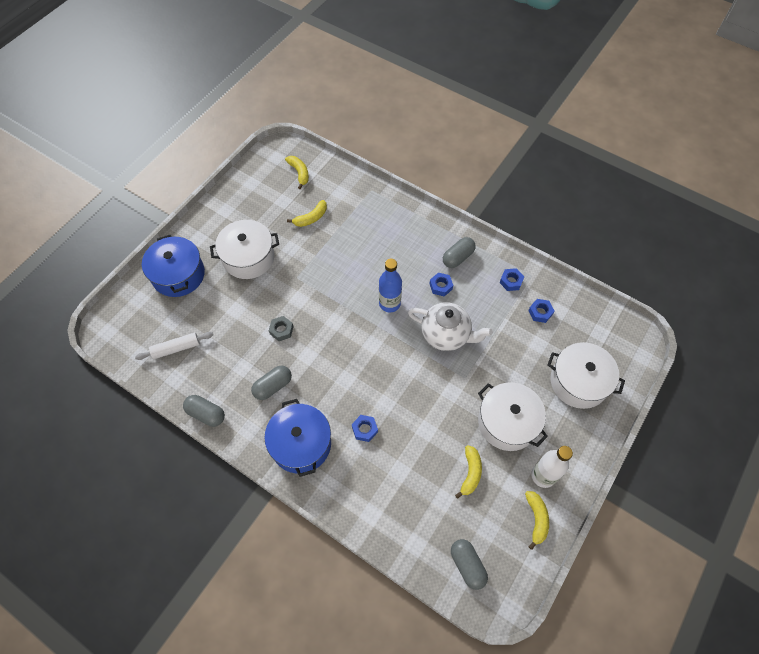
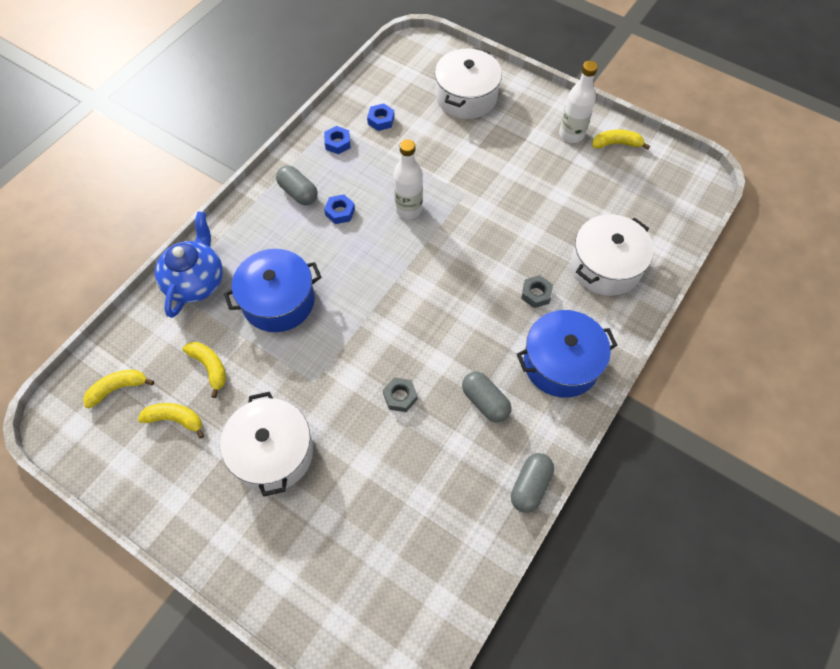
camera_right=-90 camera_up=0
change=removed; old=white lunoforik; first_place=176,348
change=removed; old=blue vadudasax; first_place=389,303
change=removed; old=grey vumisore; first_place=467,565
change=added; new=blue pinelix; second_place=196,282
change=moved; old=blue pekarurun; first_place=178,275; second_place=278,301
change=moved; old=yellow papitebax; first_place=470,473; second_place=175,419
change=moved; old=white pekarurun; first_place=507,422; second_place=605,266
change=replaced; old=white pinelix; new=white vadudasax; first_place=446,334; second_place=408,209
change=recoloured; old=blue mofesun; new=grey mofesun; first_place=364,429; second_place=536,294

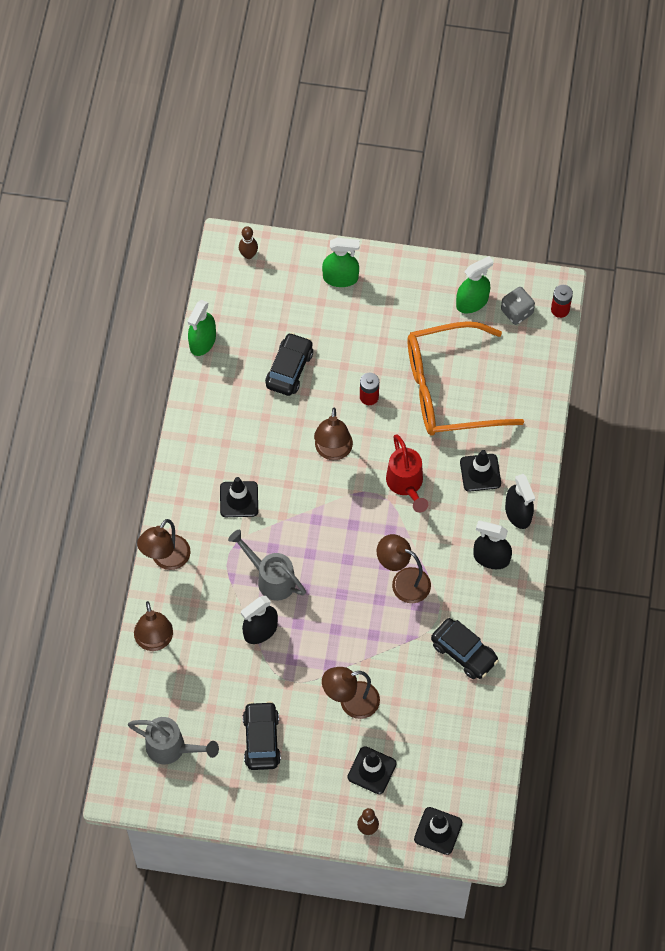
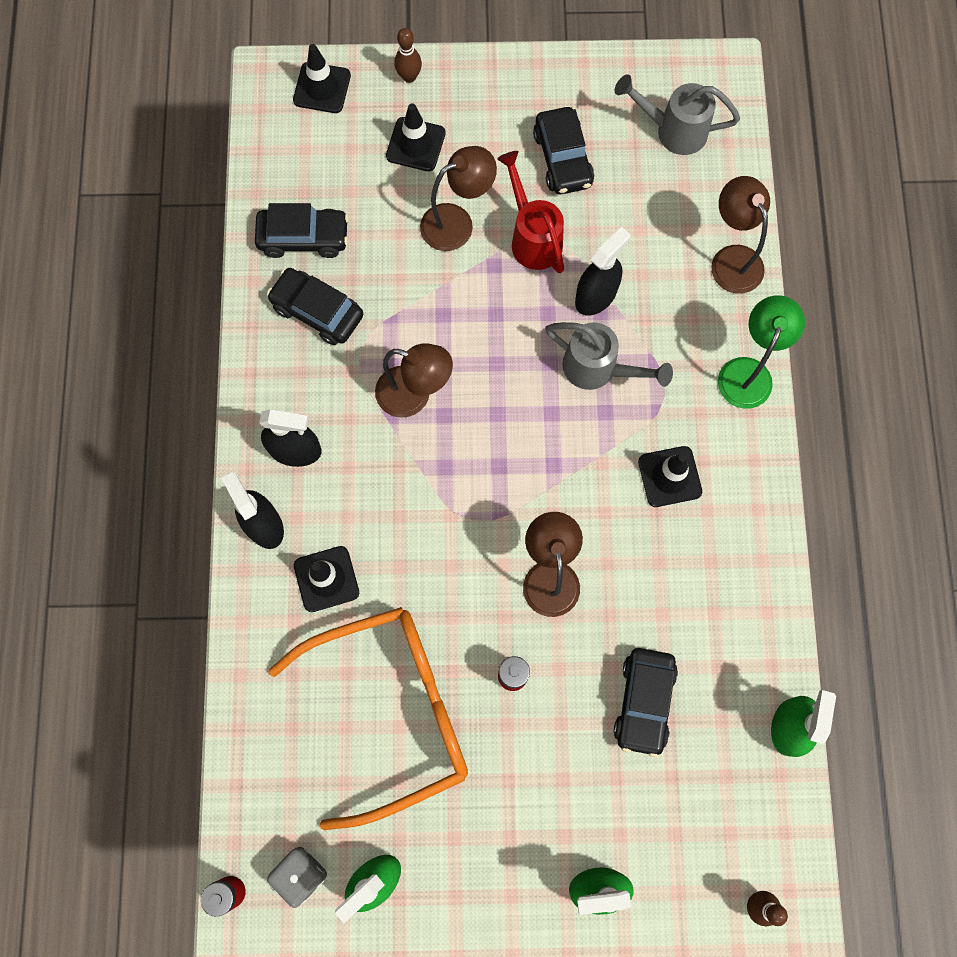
camera_right=170 camera_up=10
change=added; new=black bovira; second_place=304,238
change=moved; old=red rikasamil; first_place=406,485; second_place=532,237
change=recoloured; old=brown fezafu; new=green fezafu; first_place=166,559; second_place=748,372

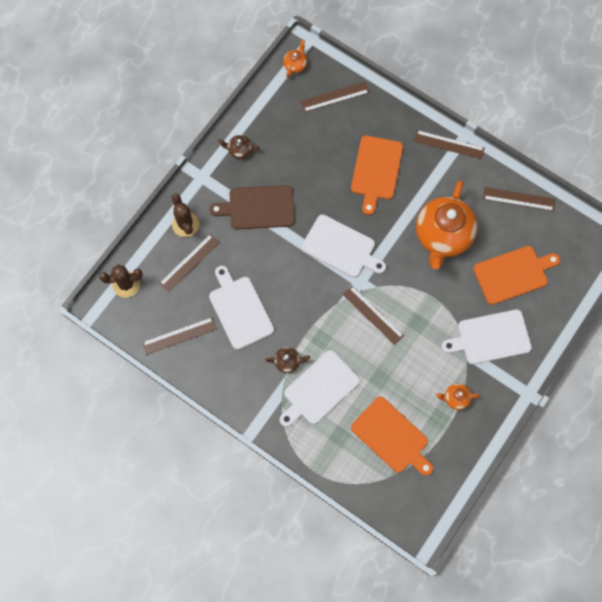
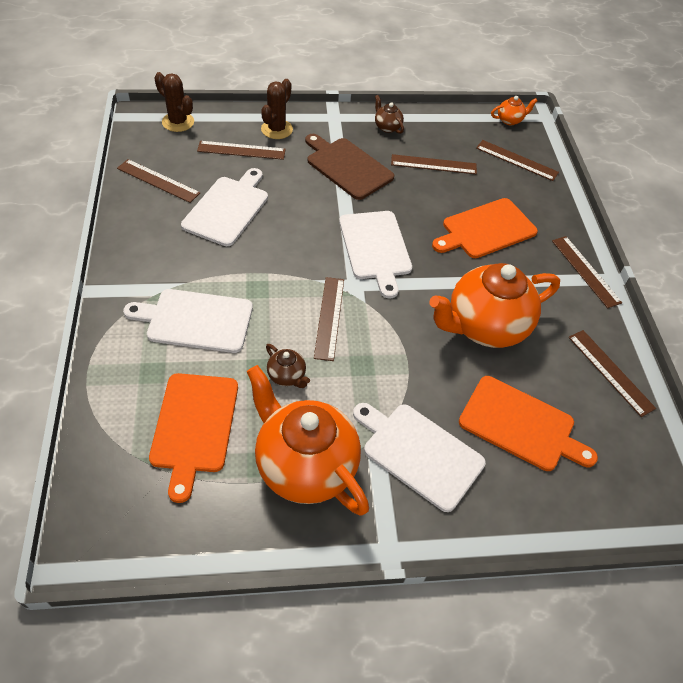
camera_right=45 camera_up=-20
change=added; new=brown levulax; second_place=433,164
change=moved; old=brown pinelix; first_place=288,362; second_place=287,376
change=resized; old=orange pinelix; first_place=455,398; second_place=304,465; factor=2.4

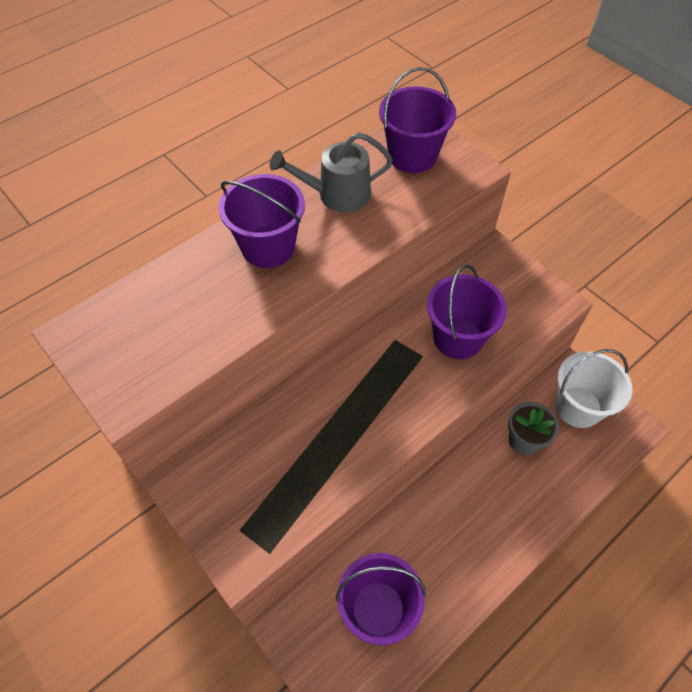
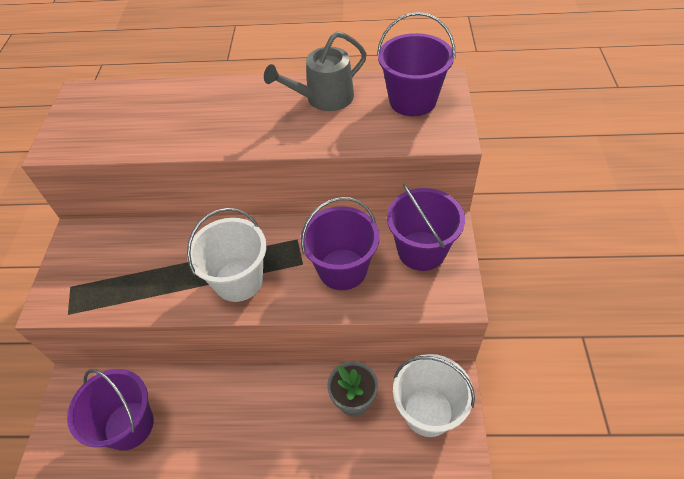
camera_right=45 camera_up=-5
change=added; new=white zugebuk; second_place=238,280
change=moved; old=purple zugebuk; first_place=268,247; second_place=421,251
change=turned; old=grey rikasamil; first_place=337,194; second_place=324,98; degrees=-60

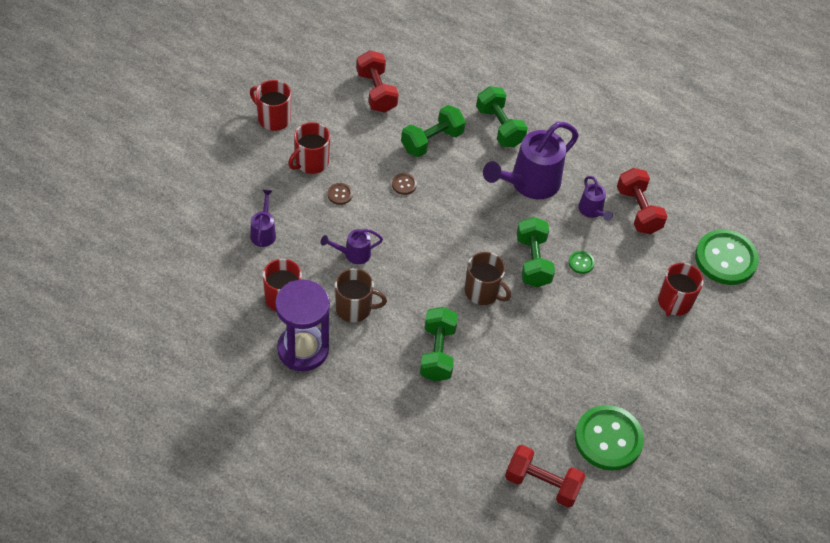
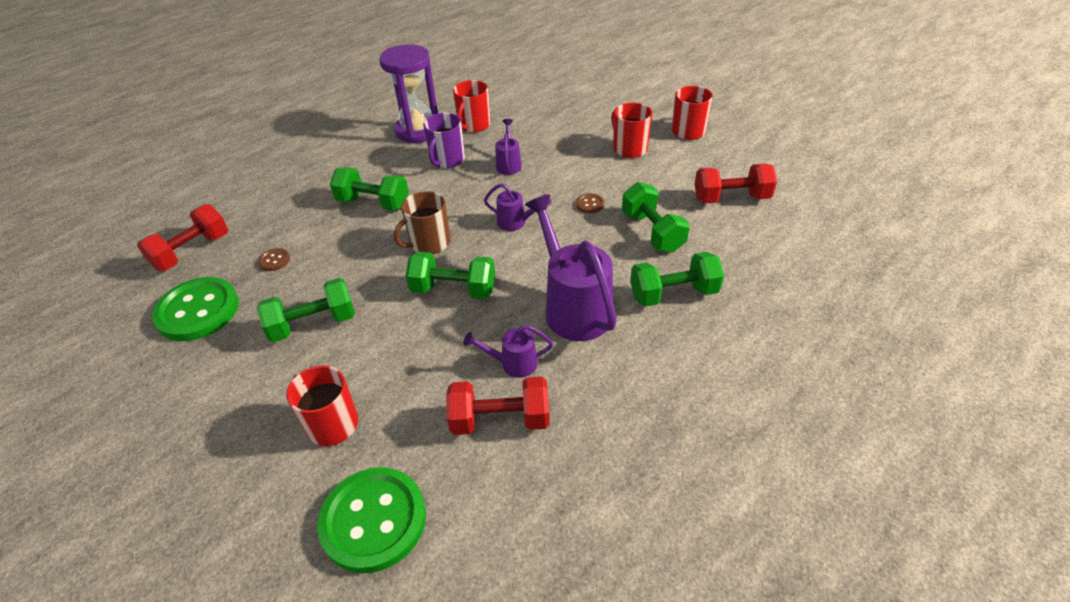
camera_right=110 camera_up=-10
change=removed; old=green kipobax; first_place=581,263
change=added; new=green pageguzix; second_place=313,324
change=moved; old=purple rikasamil; first_place=263,232; second_place=516,222
change=moved; old=brown kipobax; first_place=340,194; second_place=274,260
change=recoloured; old=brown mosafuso; new=purple mosafuso; first_place=354,308; second_place=447,160

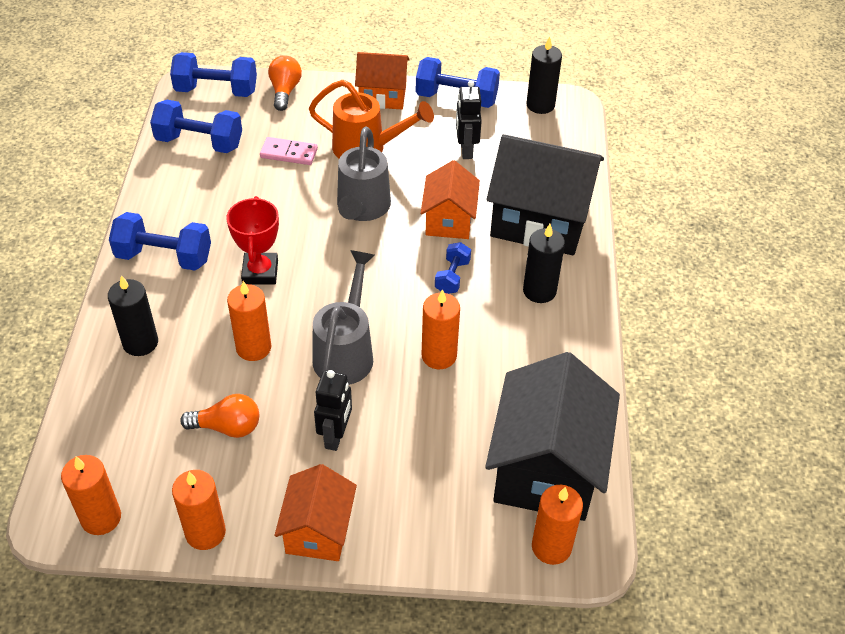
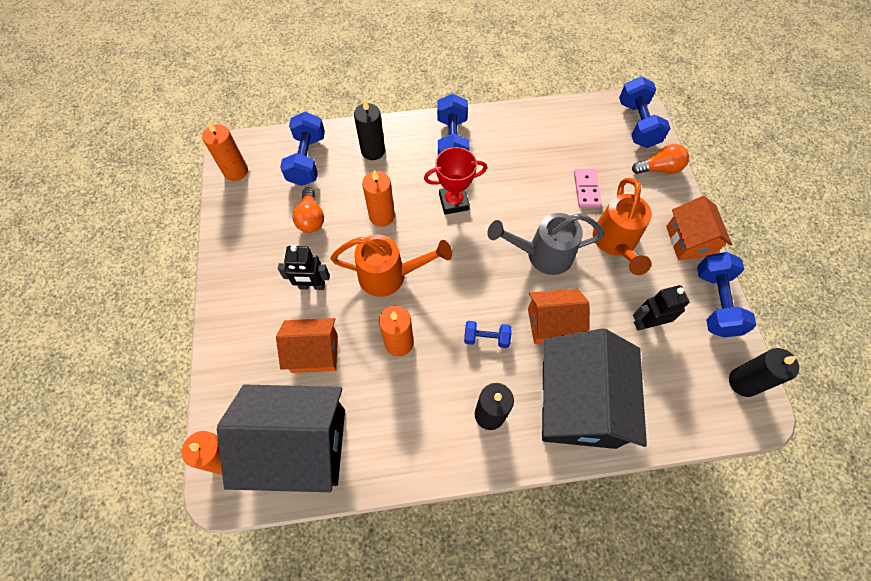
camera_right=80 camera_up=15
change=removed; old=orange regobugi; first_place=205,532
change=moved; old=blue pageguzix; first_place=199,142; second_place=307,160
change=moved; old=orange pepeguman; first_place=318,530; second_place=314,352
change=recoloured; old=grey rikasamil; new=orange rikasamil; first_place=346,352; second_place=390,275

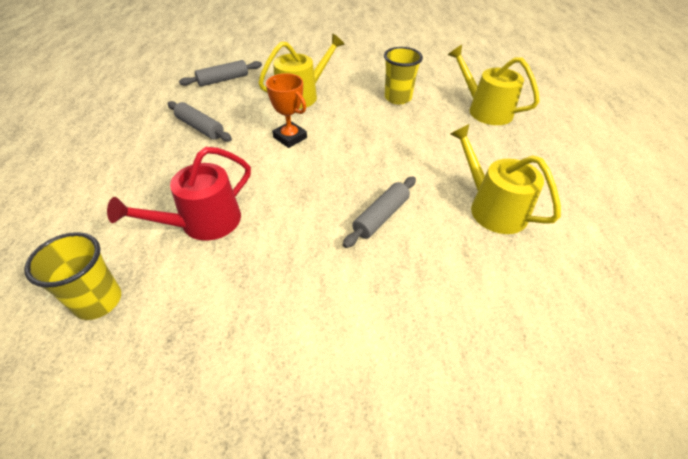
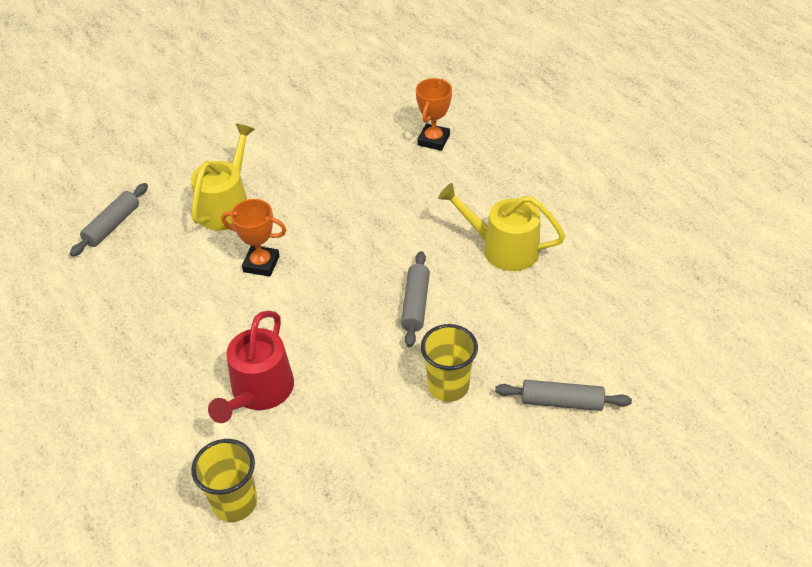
camera_right=-30 camera_up=0
change=moved; old=grey lunoforik; first_place=200,128; second_place=561,402
change=moved; old=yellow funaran; first_place=398,98; second_place=448,386
change=replaced; old=yellow rikasamil; new=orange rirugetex; first_place=485,110; second_place=433,140

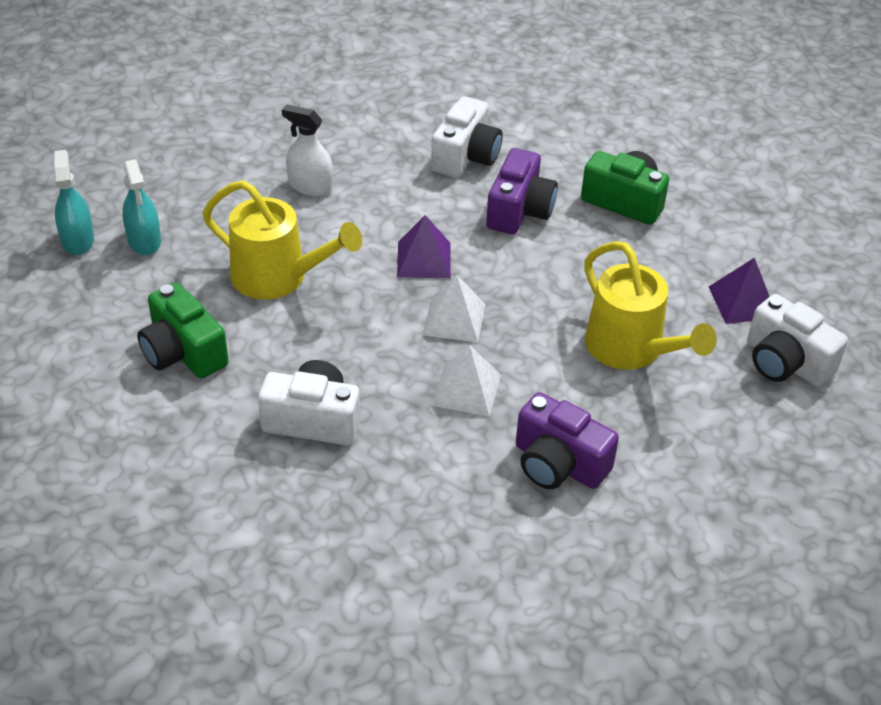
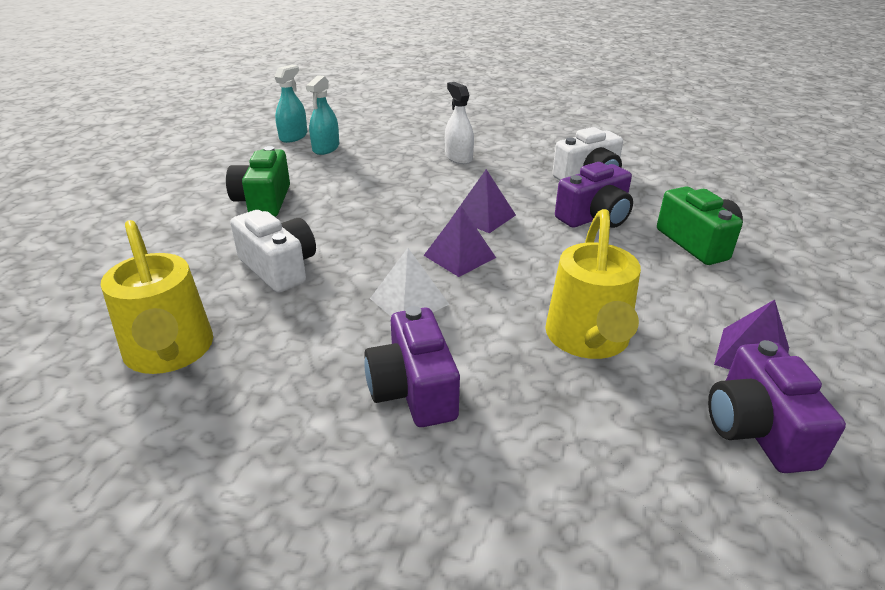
camera_right=40 camera_up=-10
change=moved; old=yellow rikasamil; first_place=278,277; second_place=170,353
change=recoloured; old=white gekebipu; new=purple gekebipu; first_place=454,319; second_place=459,256
change=recoloured; old=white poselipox; new=purple poselipox; first_place=785,362; second_place=757,429

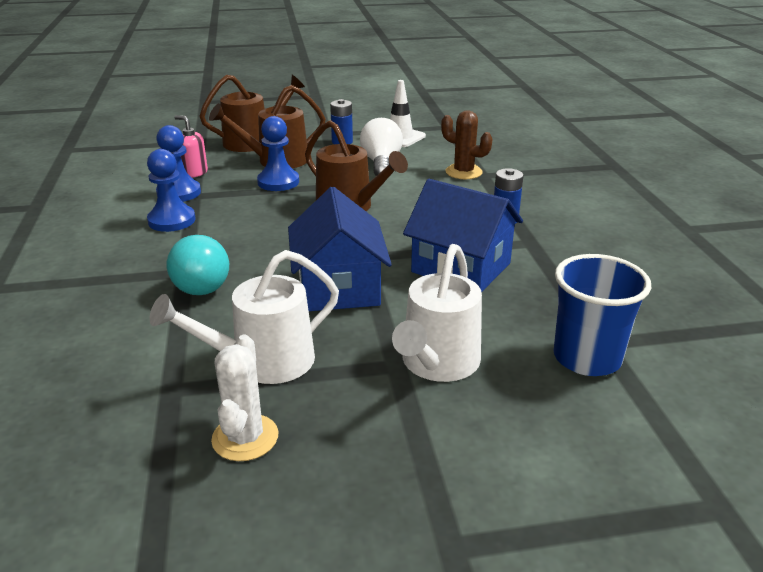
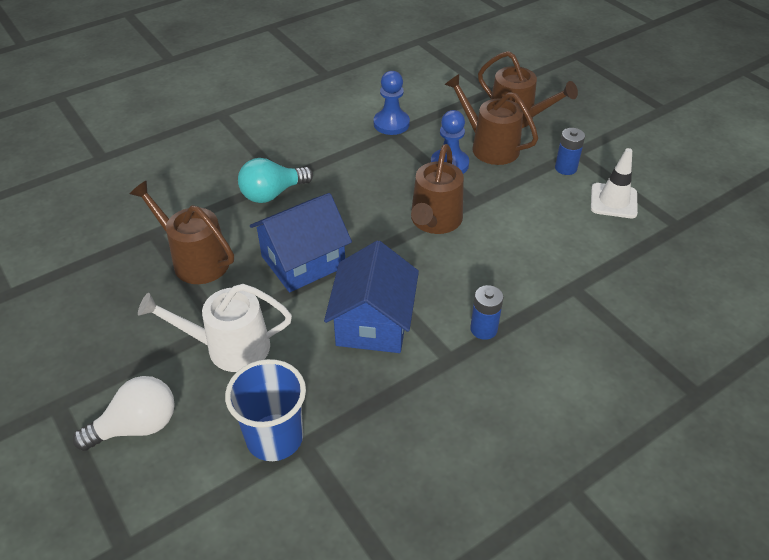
camera_right=65 camera_up=15
change=removed; old=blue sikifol; first_place=172,220
change=removed; old=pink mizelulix; first_place=194,173
change=removed; old=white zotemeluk; first_place=245,438
change=removed; old=brown zotemeluk; first_place=463,172
change=moved; old=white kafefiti; first_place=381,163; second_place=137,426
change=recoloured; old=white rikasamil; new=brown rikasamil; first_place=263,362; second_place=195,260

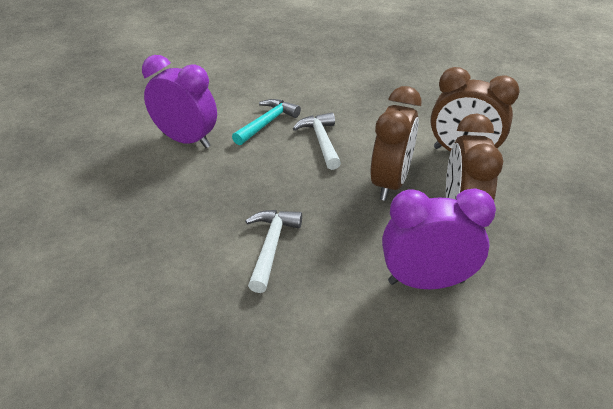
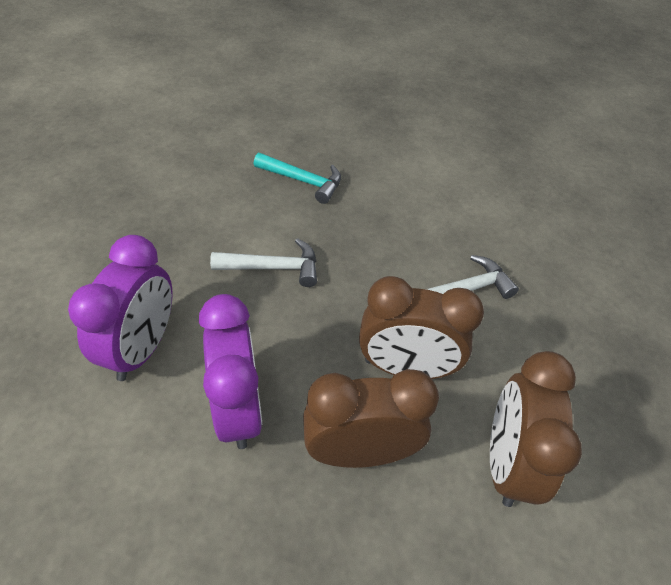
camera_right=75 camera_up=10
change=moved; old=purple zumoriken; first_place=186,140; second_place=142,348
change=moved; old=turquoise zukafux; first_place=267,123; second_place=303,181

